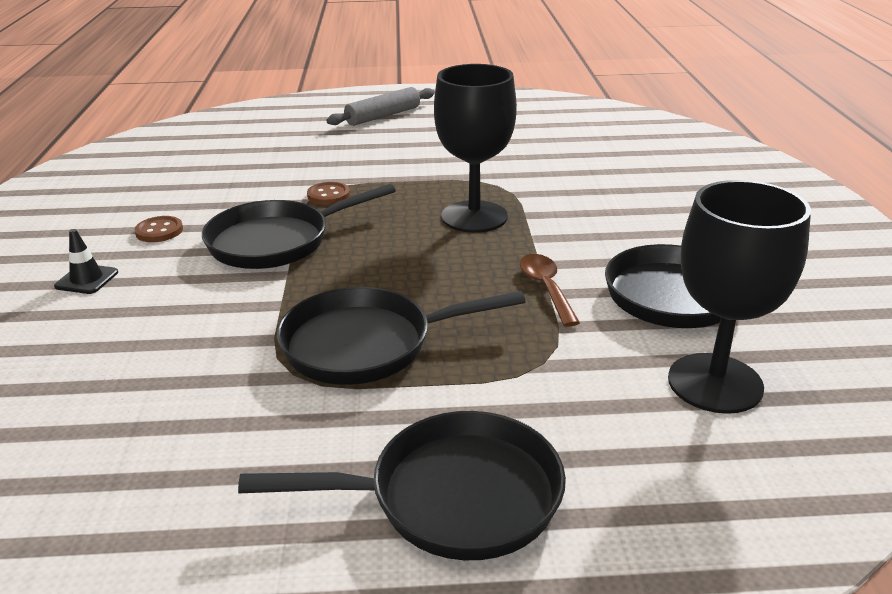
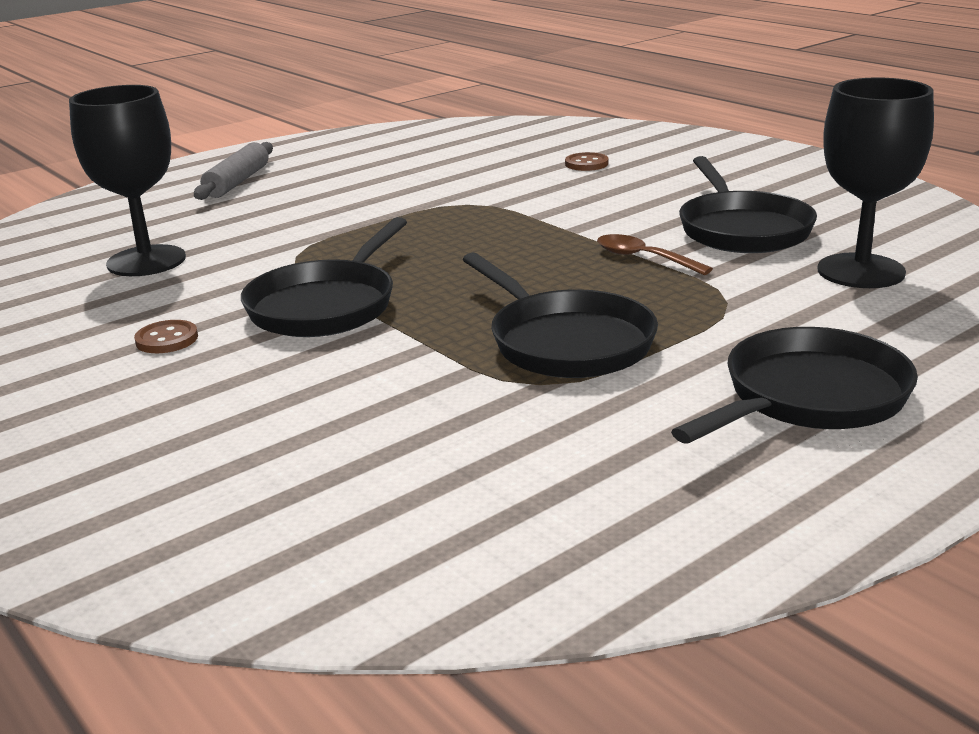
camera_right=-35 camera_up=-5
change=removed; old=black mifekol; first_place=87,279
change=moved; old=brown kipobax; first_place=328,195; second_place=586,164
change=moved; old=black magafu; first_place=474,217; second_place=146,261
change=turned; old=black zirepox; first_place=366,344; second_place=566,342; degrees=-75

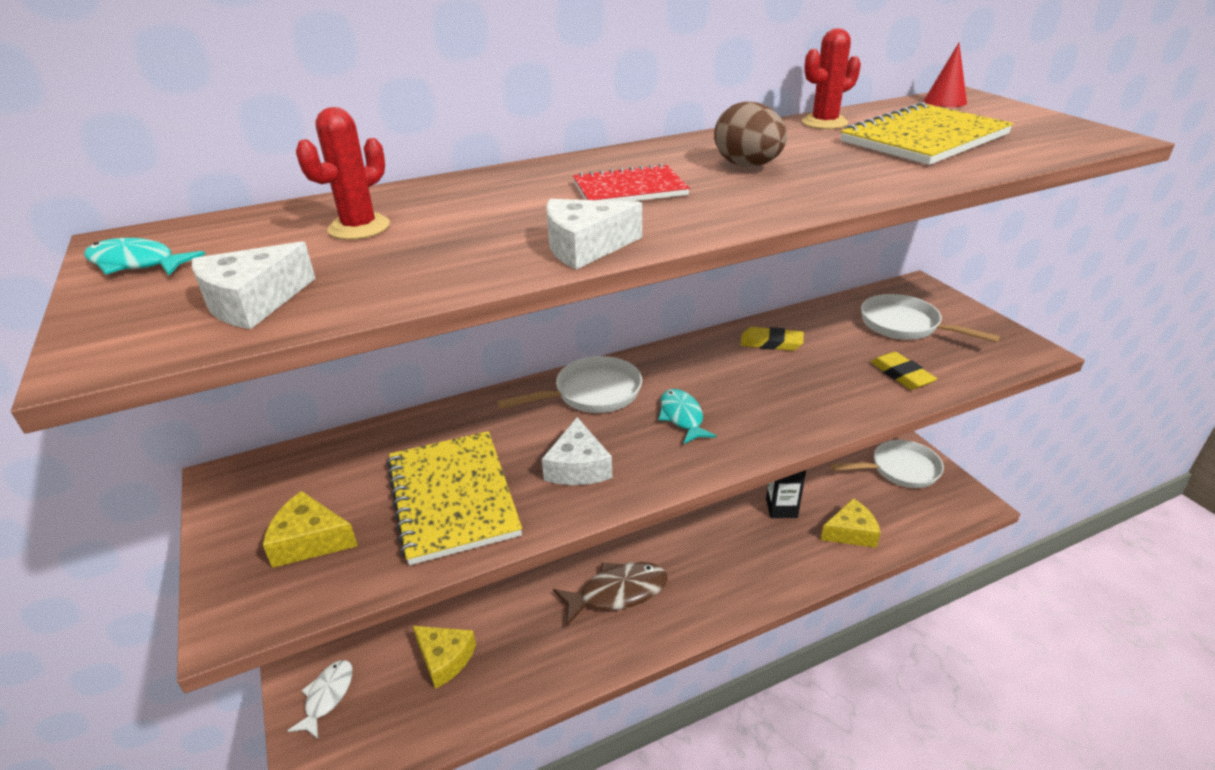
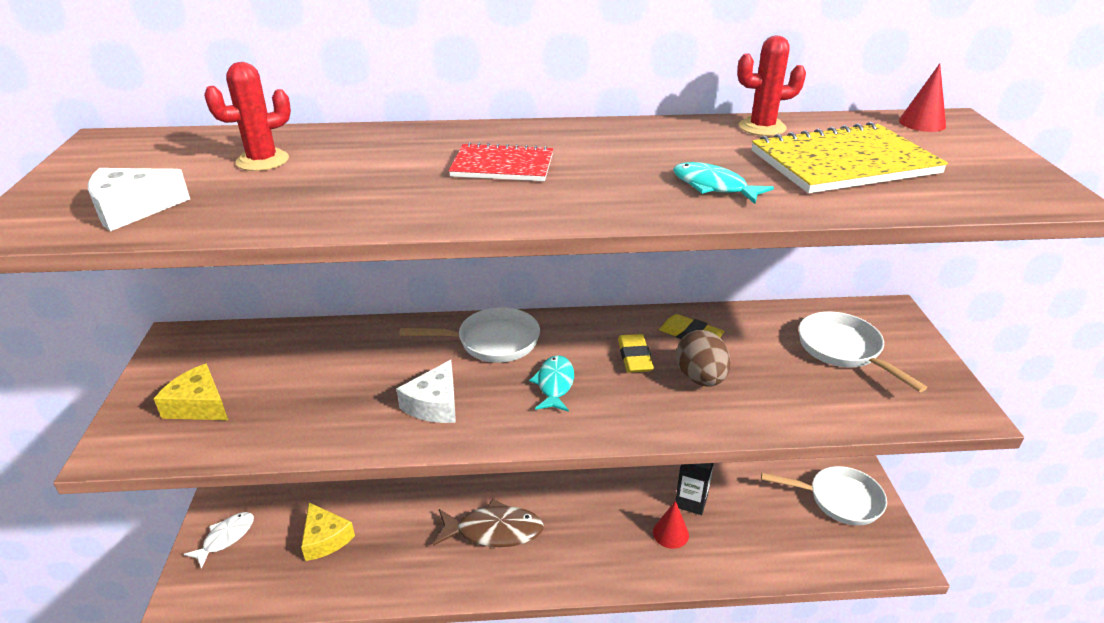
camera_right=20 camera_up=0
change=removed; old=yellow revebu; first_place=453,497
change=removed; old=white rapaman; first_place=585,247
change=removed; old=yellow rapaman; first_place=851,532
change=added; new=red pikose; second_place=670,533
change=moved; old=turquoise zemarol; first_place=136,264; second_place=713,186
change=moved; old=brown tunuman; first_place=747,166; second_place=700,378
change=moved; old=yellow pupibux; first_place=901,375; second_place=634,357

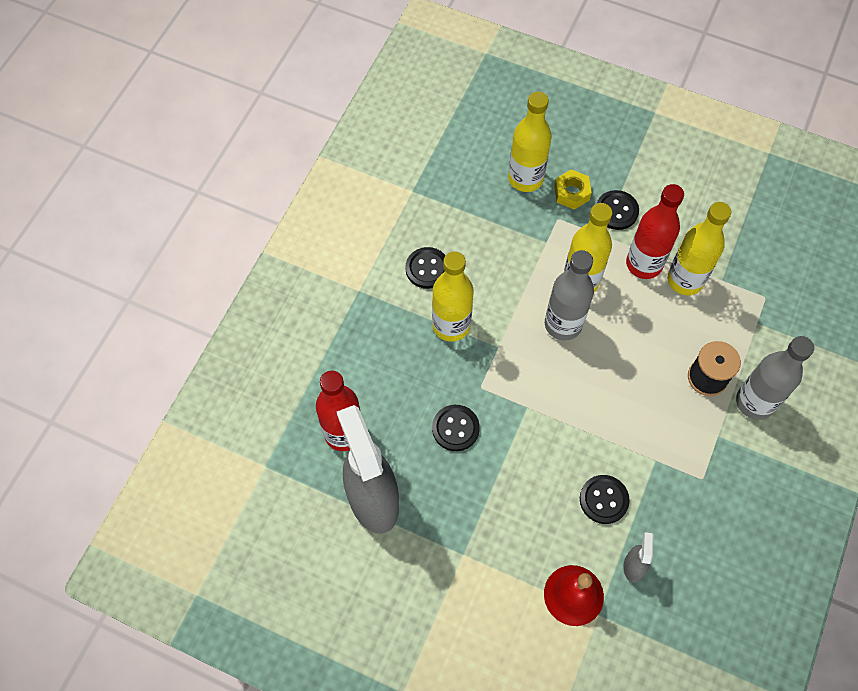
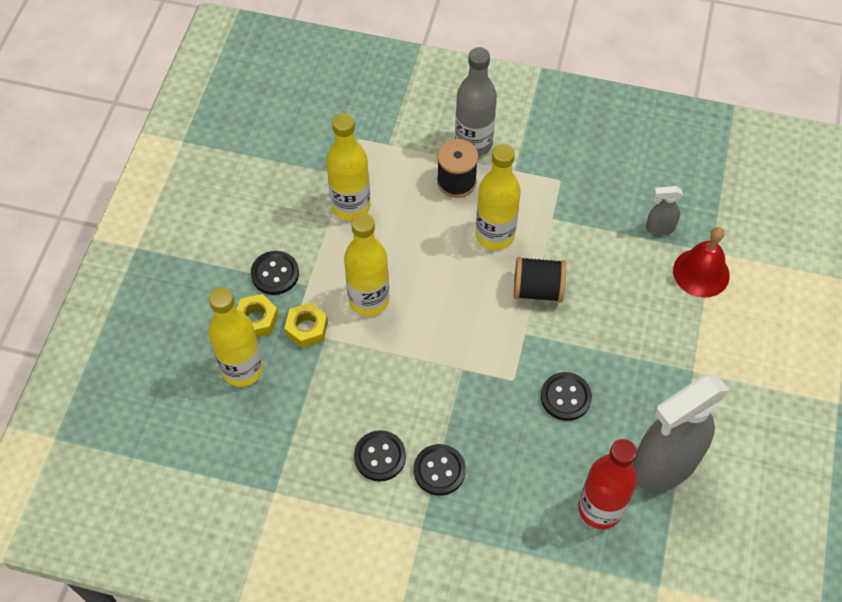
camera_right=-100 camera_up=-5
change=removed; old=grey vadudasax; first_place=563,324
change=removed; old=red vadudasax; first_place=644,264
change=added; new=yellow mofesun; second_place=307,328
change=added; new=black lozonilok; second_place=537,290
change=moved; old=yellow vadudasax; first_place=451,325; second_place=495,235
change=moved; old=black kipobax; first_place=603,500; second_place=439,470

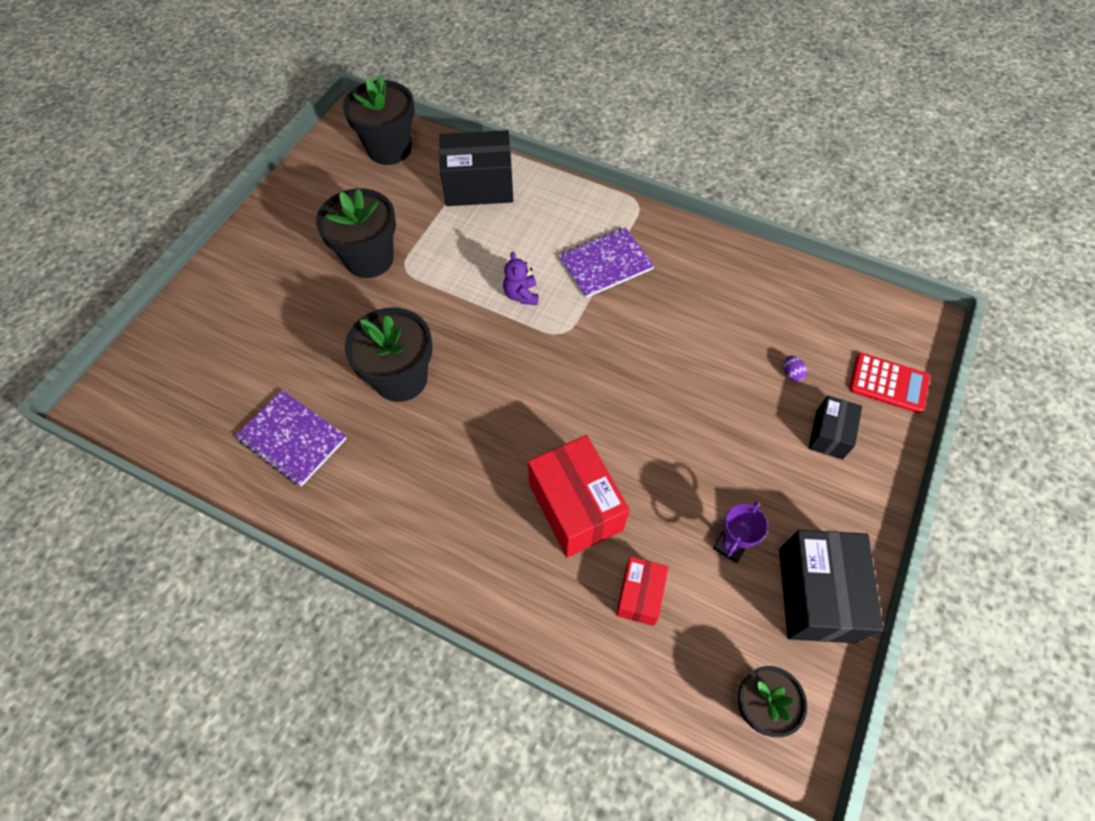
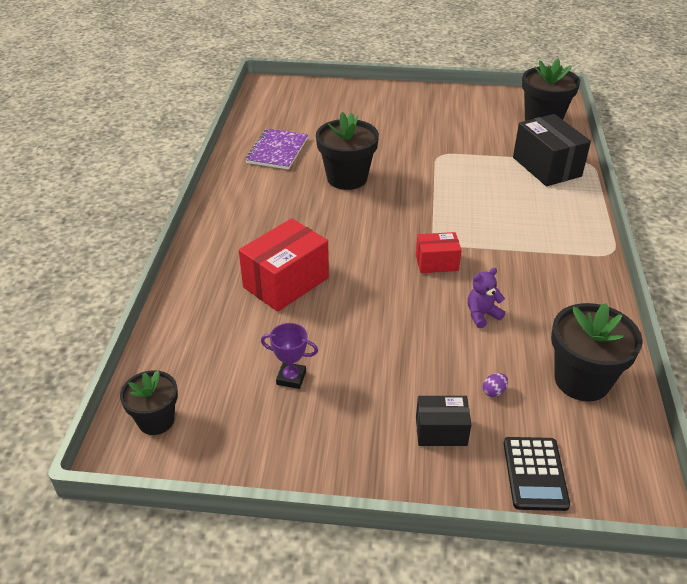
camera_right=70 camera_up=-20
change=removed; old=purple revebu; first_place=605,264
change=removed; old=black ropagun; first_place=816,594
change=moved; old=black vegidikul; first_place=369,259; second_place=582,380
change=moved; old=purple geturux; first_place=521,295; second_place=482,315
change=moved; old=red ropagun; first_place=639,595; second_place=436,263
change=recoloured; old=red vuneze; new=black vuneze; first_place=888,383; second_place=535,474

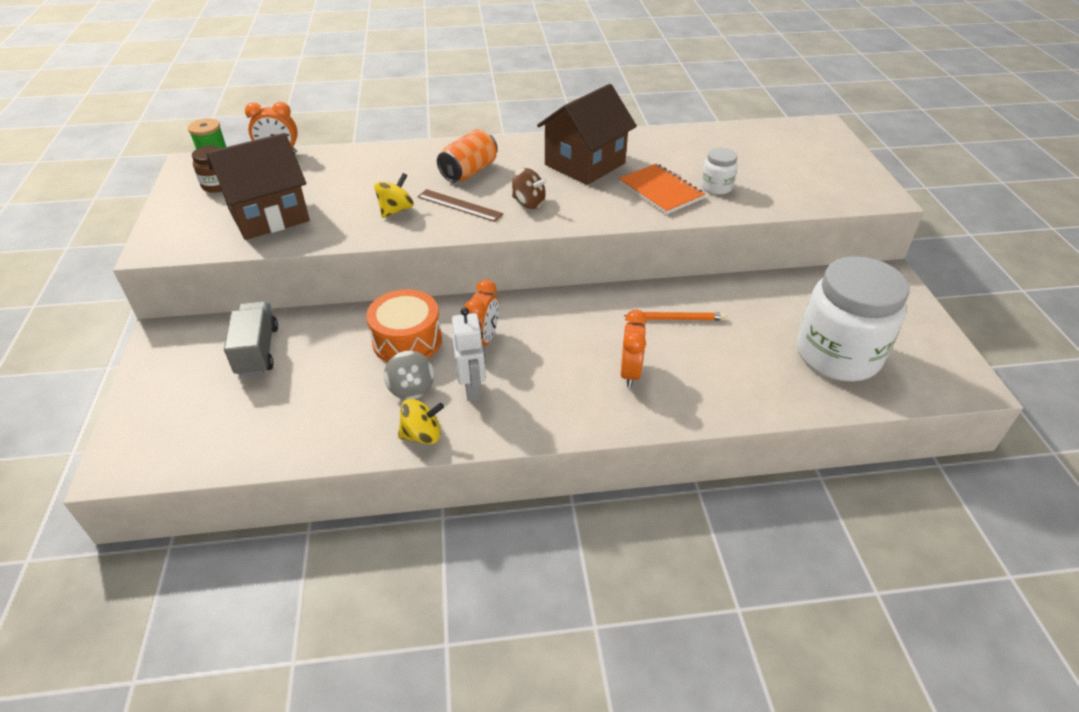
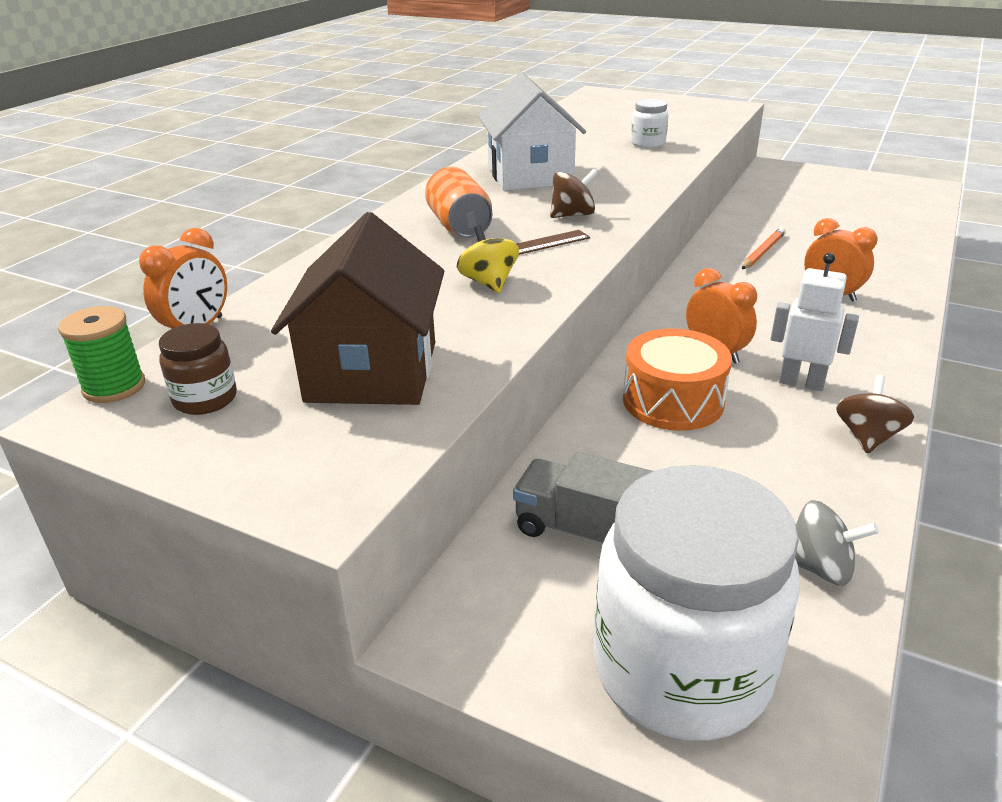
camera_right=-55 camera_up=-10
change=removed; old=orange revebu; first_place=660,191
change=moved; old=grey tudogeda; first_place=411,388; second_place=819,567
change=moved; old=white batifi; first_place=837,355; second_place=681,669
change=recoloured; old=yellow tudogeda; new=brown tudogeda; first_place=422,435; second_place=867,437
change=recoloured; old=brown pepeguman; new=white pepeguman; first_place=585,164; second_place=530,175

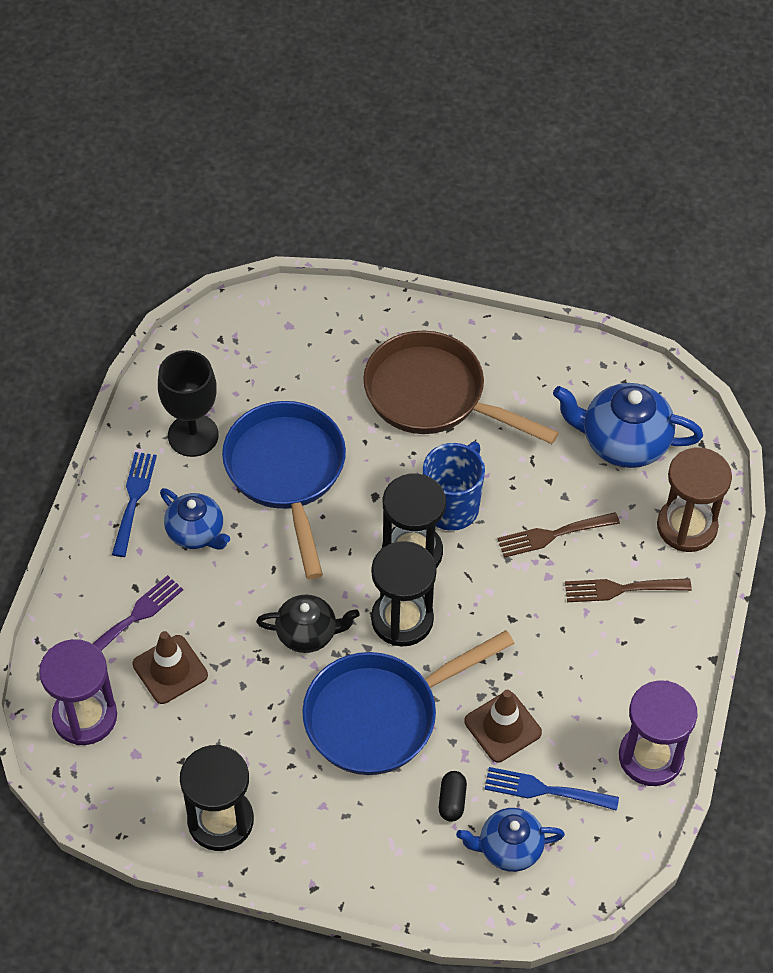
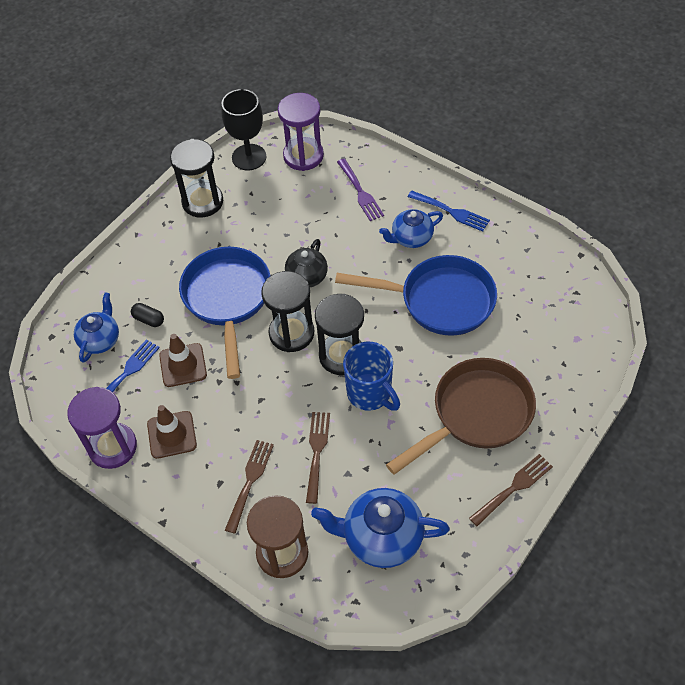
camera_right=115 camera_up=0
change=added; new=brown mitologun; second_place=513,488
change=moved; old=brown mifekol; first_place=170,670; second_place=172,435
change=moved; old=black magafu; first_place=193,435; second_place=249,157
change=turned; old=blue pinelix; first_place=623,442; second_place=381,537; degrees=-120

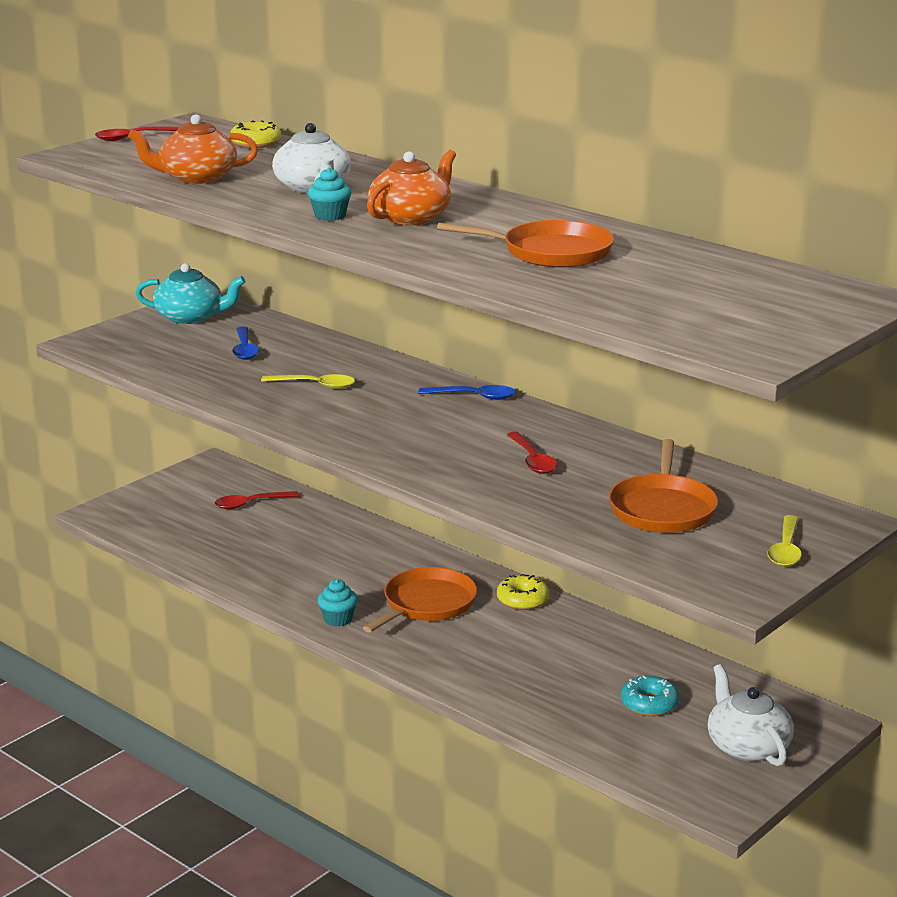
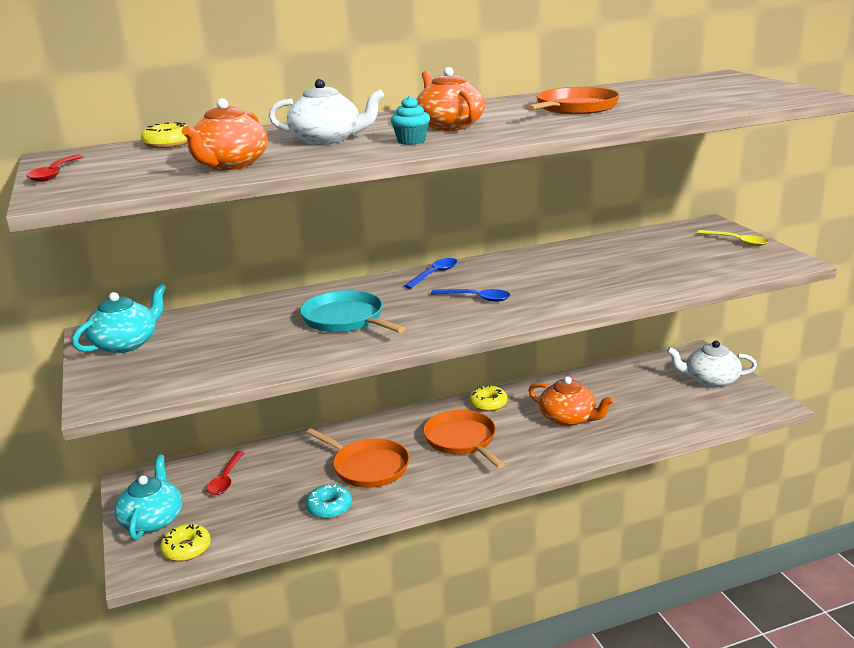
camera_right=-60 camera_up=0
change=removed; old=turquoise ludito; first_place=338,619
change=removed; old=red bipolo; first_place=532,460
change=added; new=turquoise pinelix; second_place=152,520
change=added; new=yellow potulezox; second_place=186,549
change=added; new=orange pinelix; second_place=568,418
change=moved; old=blue bipolo; first_place=245,349; second_place=476,298
change=moved; old=orange zirepox; first_place=662,508; second_place=367,467
change=moved; old=turquoise potulezox; first_place=649,704; second_place=329,507
change=replaced; old=yellow bipolo; new=turquoise zirepox; first_place=315,385; second_place=346,319

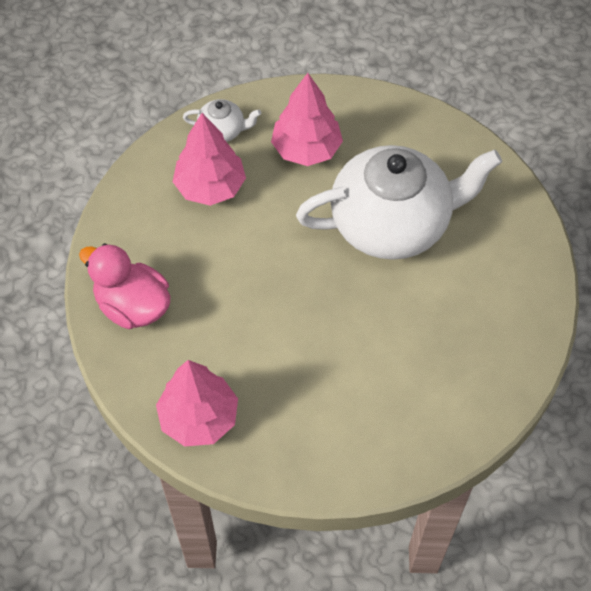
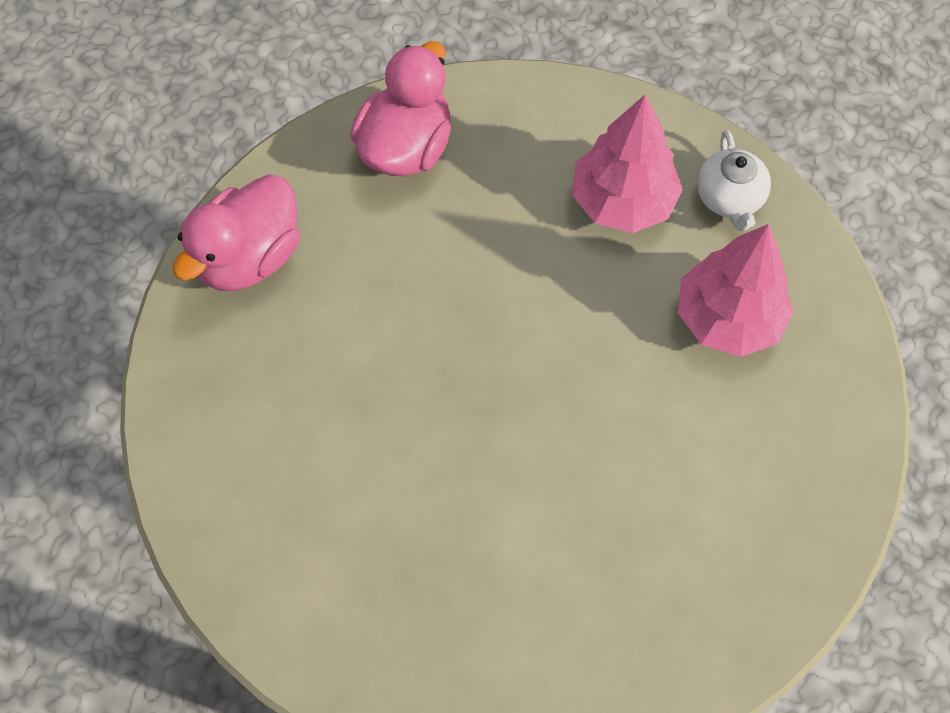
camera_right=80 camera_up=5
change=removed; old=white pinelix; first_place=392,223
change=replaced; old=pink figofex; new=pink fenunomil; first_place=199,418; second_place=249,257

